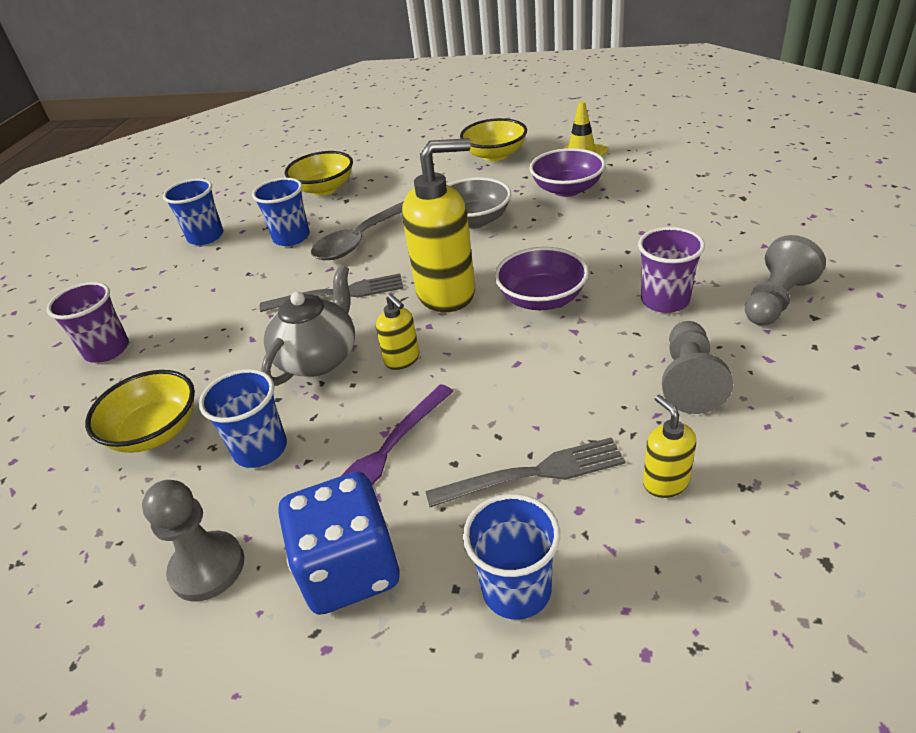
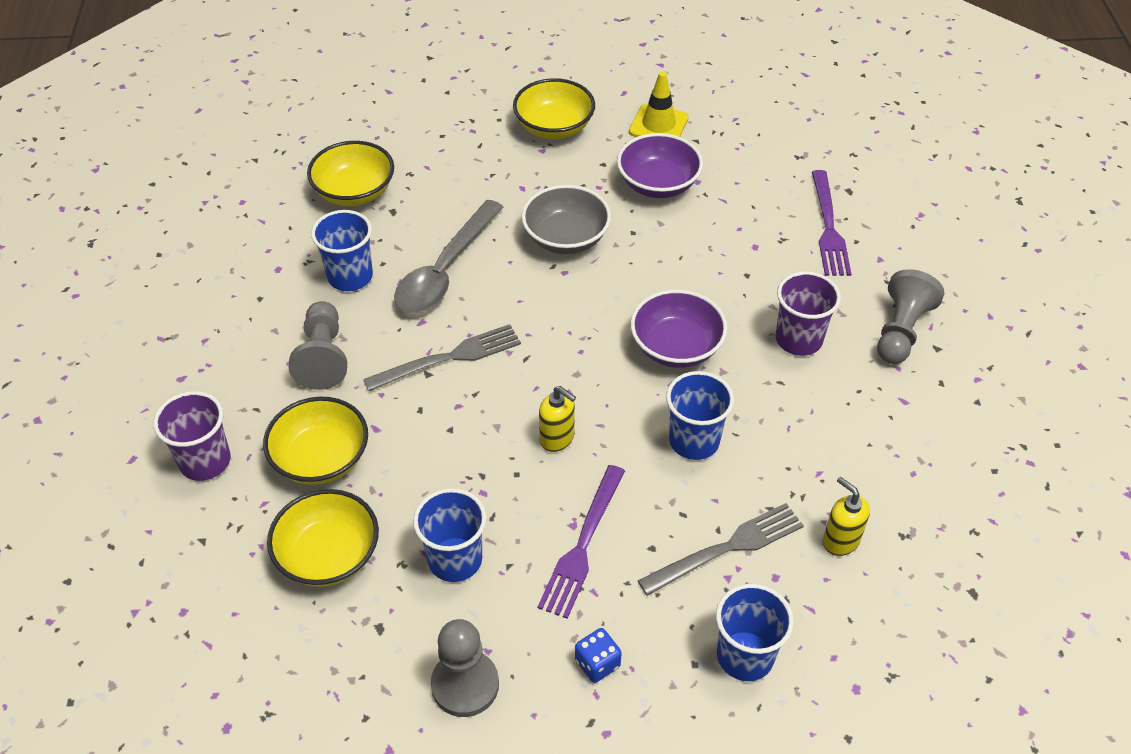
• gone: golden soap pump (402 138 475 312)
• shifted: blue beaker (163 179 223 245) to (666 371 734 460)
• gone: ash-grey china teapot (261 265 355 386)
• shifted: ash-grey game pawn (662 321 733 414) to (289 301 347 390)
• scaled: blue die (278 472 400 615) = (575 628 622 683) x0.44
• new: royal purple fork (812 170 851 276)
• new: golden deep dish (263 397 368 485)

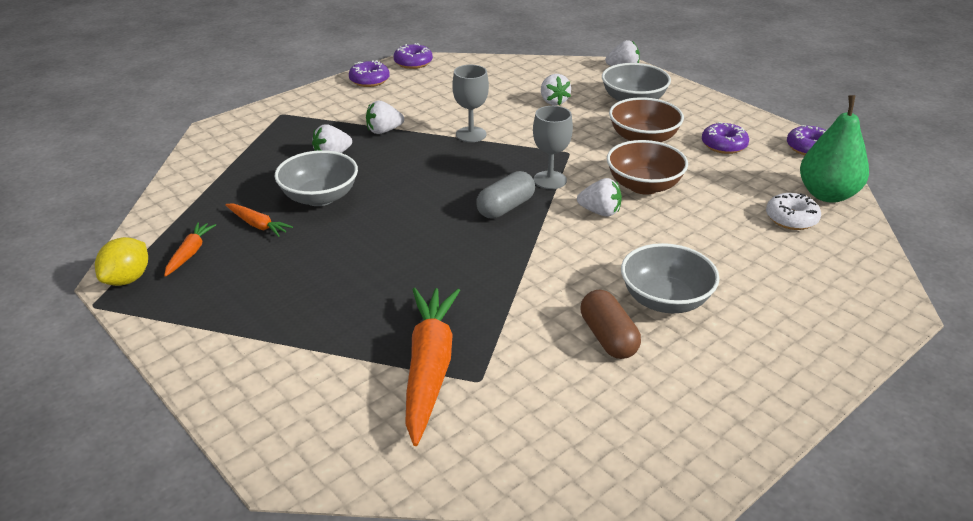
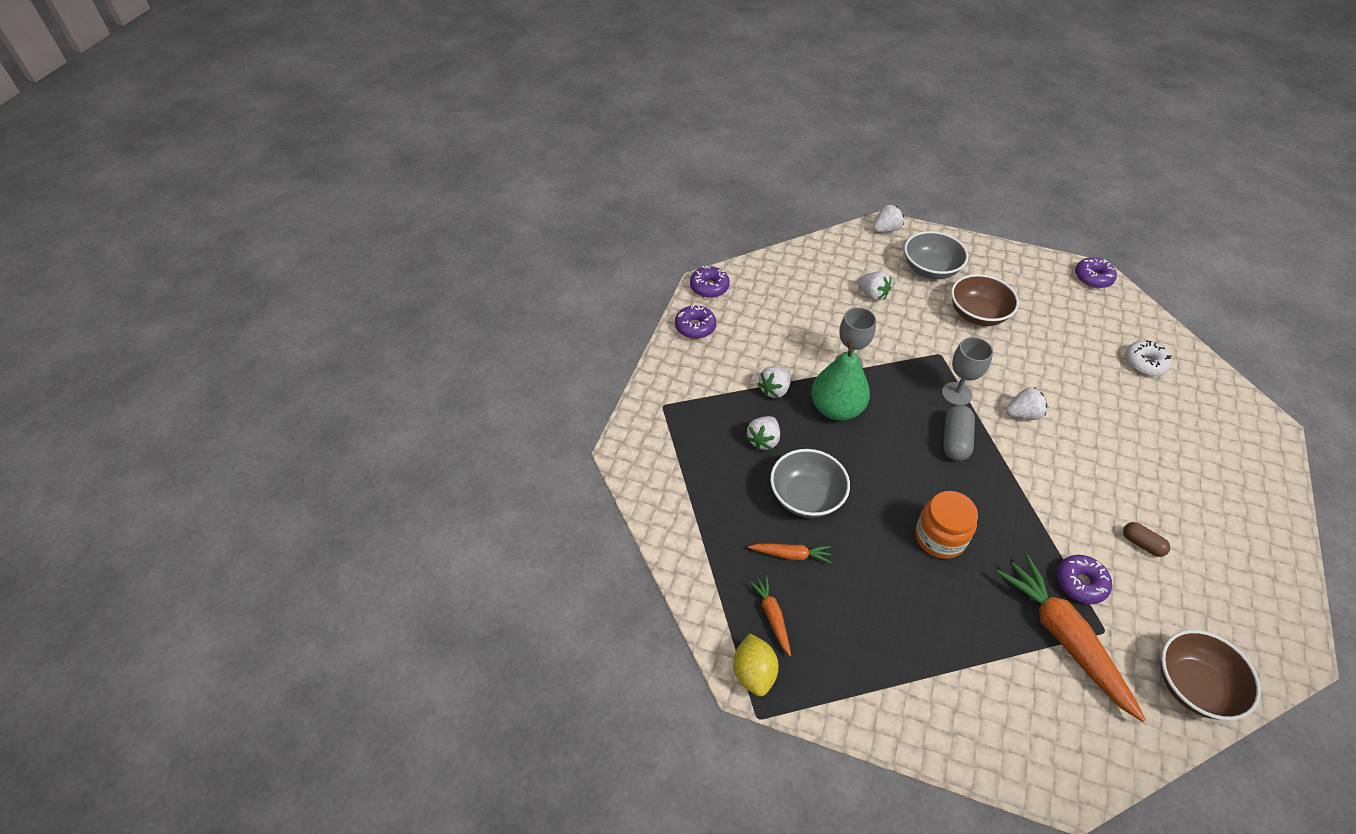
• shifted: leaf-green pear (800 95 869 203) to (811 340 870 421)
• shifted: royal purple donut (702 122 749 154) to (1057 555 1112 604)
• shifted: brown deep dish (607 140 688 195) to (1161 630 1261 720)
• gone: ash-grey deep dish (621 243 720 313)
• scaled: brown pill (580 290 641 359) = (1123 522 1170 557) x0.64
• new: bright orange preserve jar (915 491 978 559)

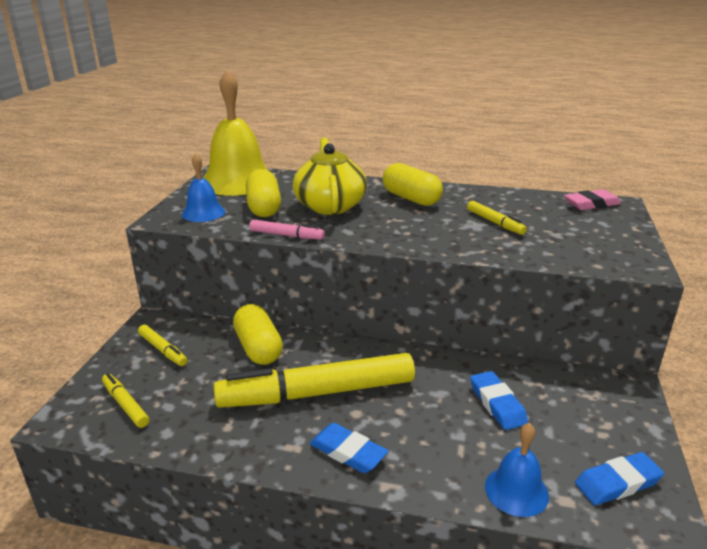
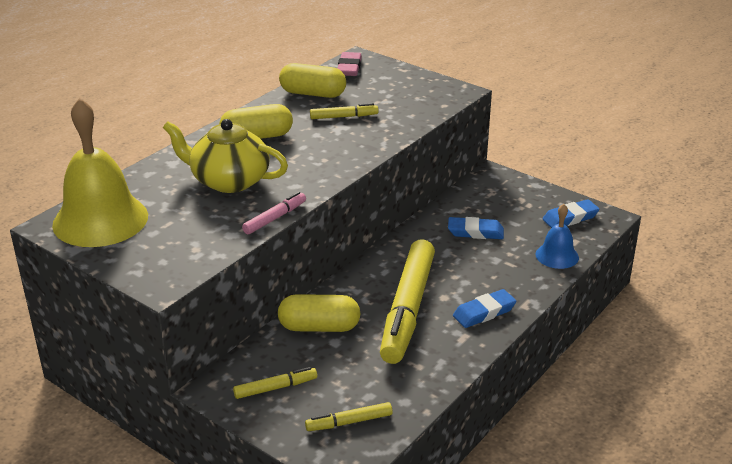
• gone: blue hand bell (182 153 225 222)
• shifted: golden pill (246 169 281 217) to (279 63 346 98)
• rotated: blue gum eraser (575 452 664 505) = (543 199 600 228) 60 degrees clockwise

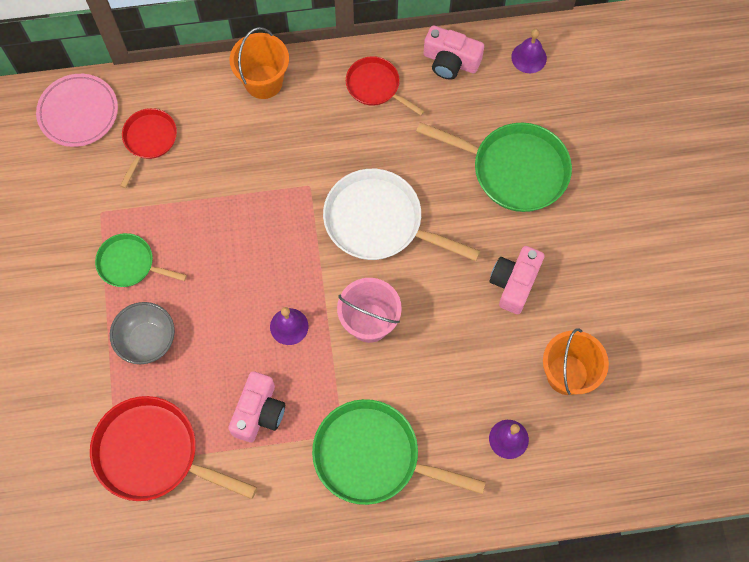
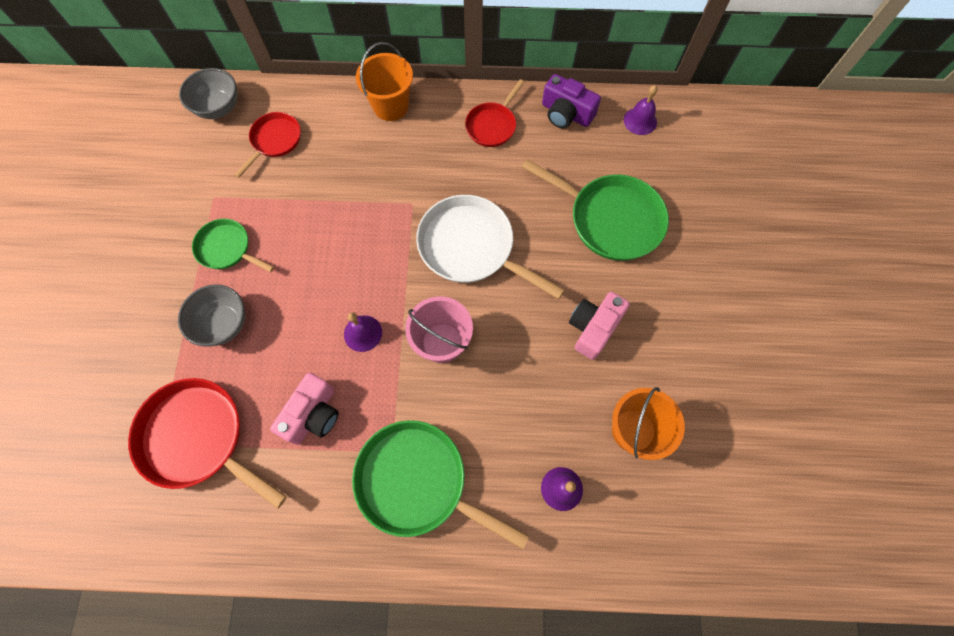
• repainted: rosy camera (423 25 484 80) to royal purple camera (542 74 601 128)
• rotated: red frying pan (346 56 425 116) = (465 79 525 147) 105 degrees counterclockwise
• swapped: rosy plate (36 74 118 147) to ash-grey deep dish (179 68 237 119)

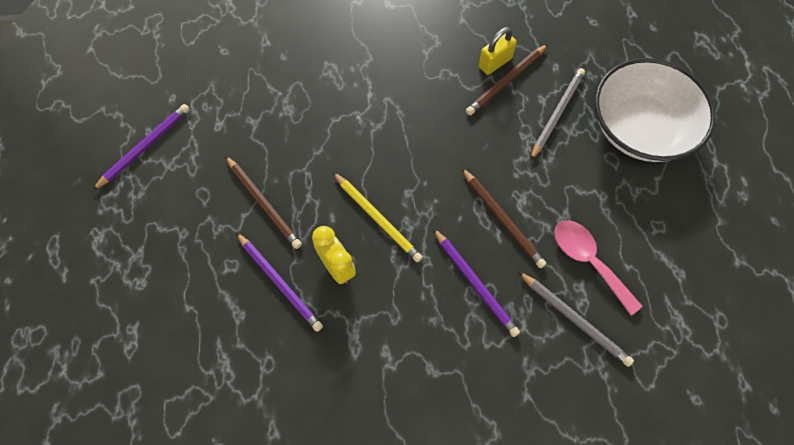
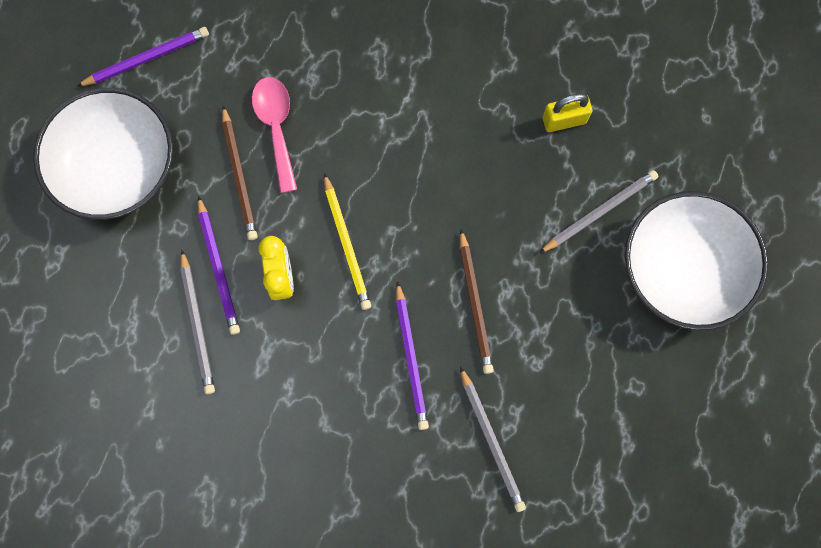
• gone: brown pencil (466 44 548 115)
• shifted: rosy tablespoon (554 220 642 315) to (252 77 297 193)
• new: snow-white deep dish (33 88 173 220)
• new: ash-grey pencil (181 250 215 394)

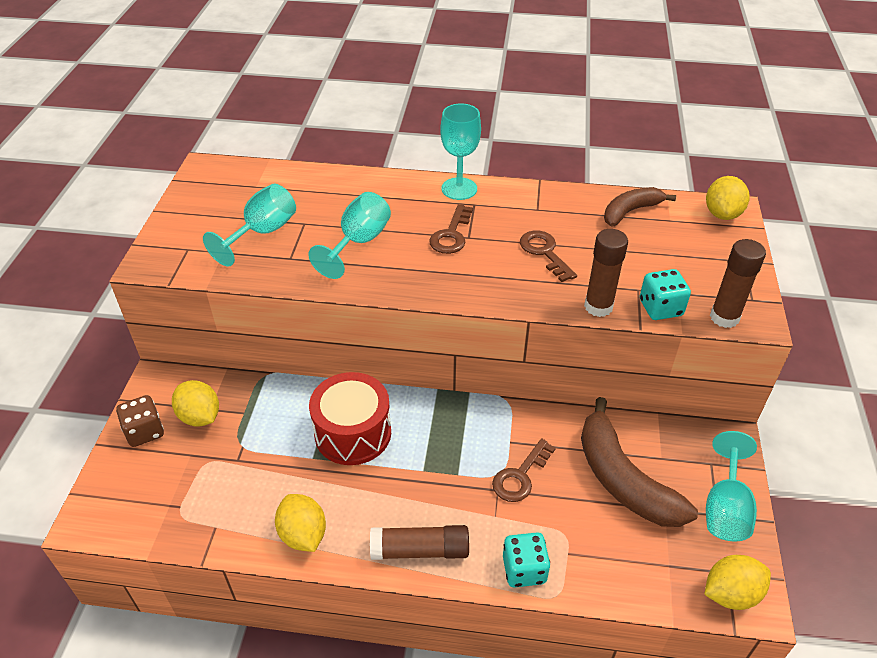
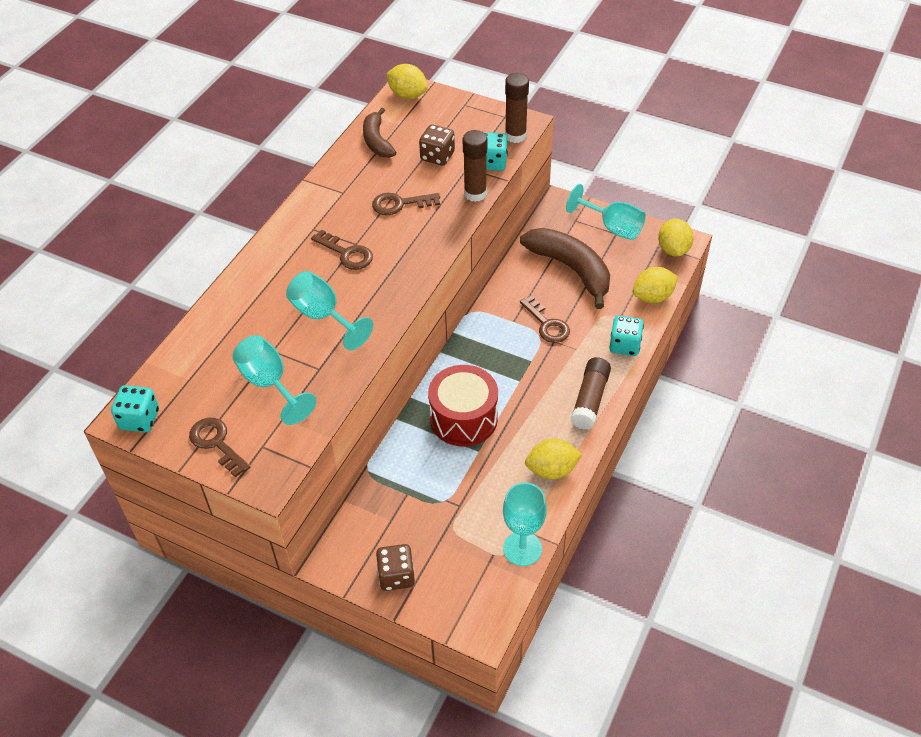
• shifted: teal goblet (440 104 481 200) to (503 482 547 566)
• shifted: golden toy lemon (172 380 219 426) to (633 267 678 303)
• rotated: brown toy banana (581 397 698 527) = (520 228 610 309) 120 degrees counterclockwise
• new: brown die (419 125 455 166)
• new: teal die (111 385 159 432)
• new: brown key (189 418 251 477)

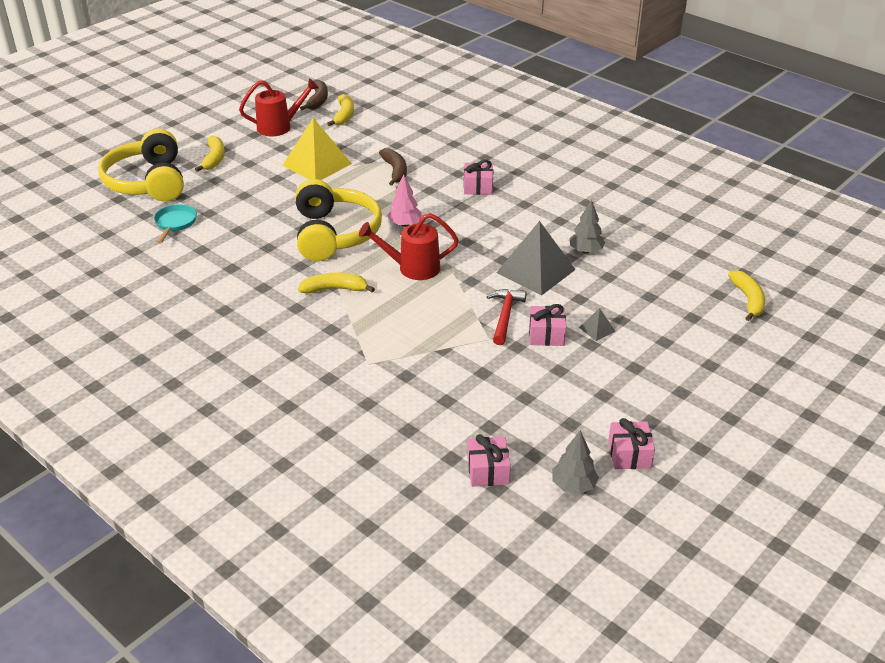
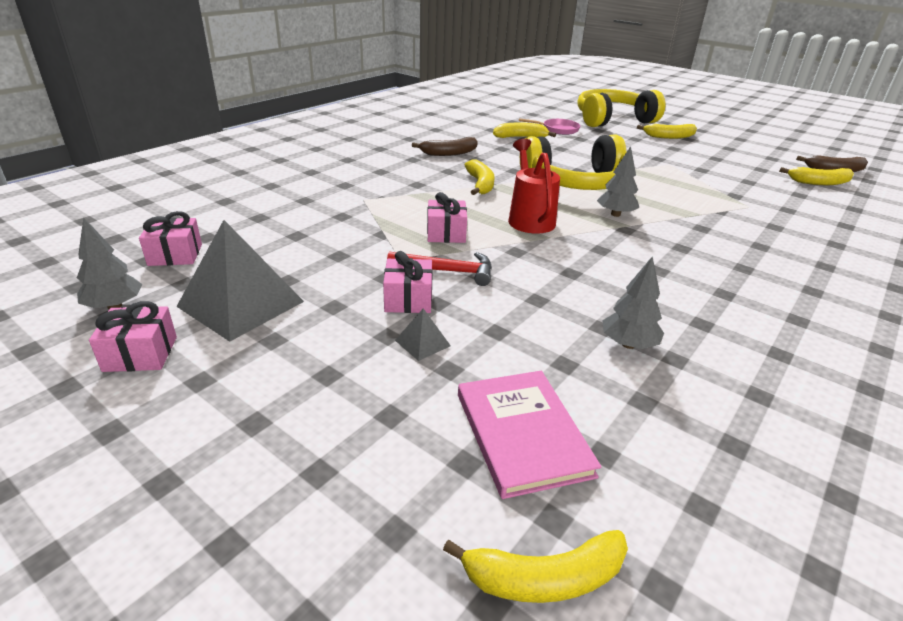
• gone: red watering pot (239 78 319 136)
• gone: golden pyramid shape (282 118 352 180)
• shifted: brown toy banana (379 148 407 186) to (412 137 478 156)
• shifted: rosy gift (464 160 493 195) to (427 192 467 243)
• repainted: rosy toy tree (387 174 422 227) to ash-grey toy tree (597 146 639 217)
• repainted: teal frying pan (154 204 197 244) to rosy frying pan (519 118 580 135)
• shifted: ash-grey pyramid shape (496 221 575 296) to (176 220 304 342)
• new: golden toy banana (493 122 556 138)
• new: rosy book (458 371 601 499)

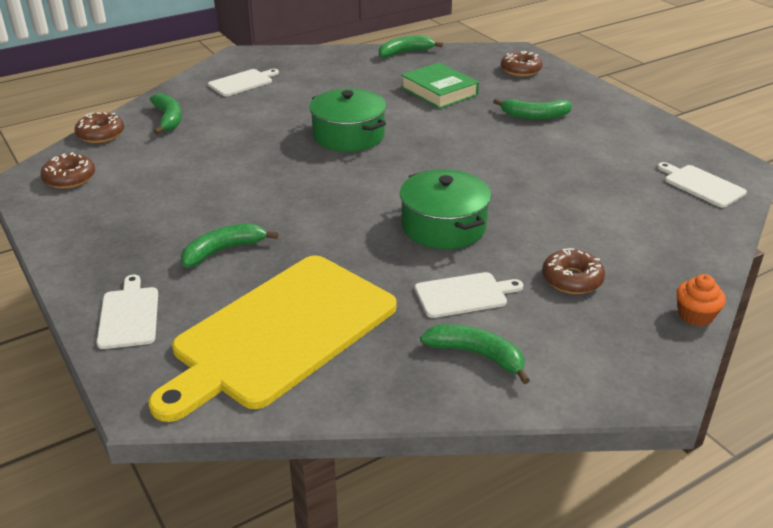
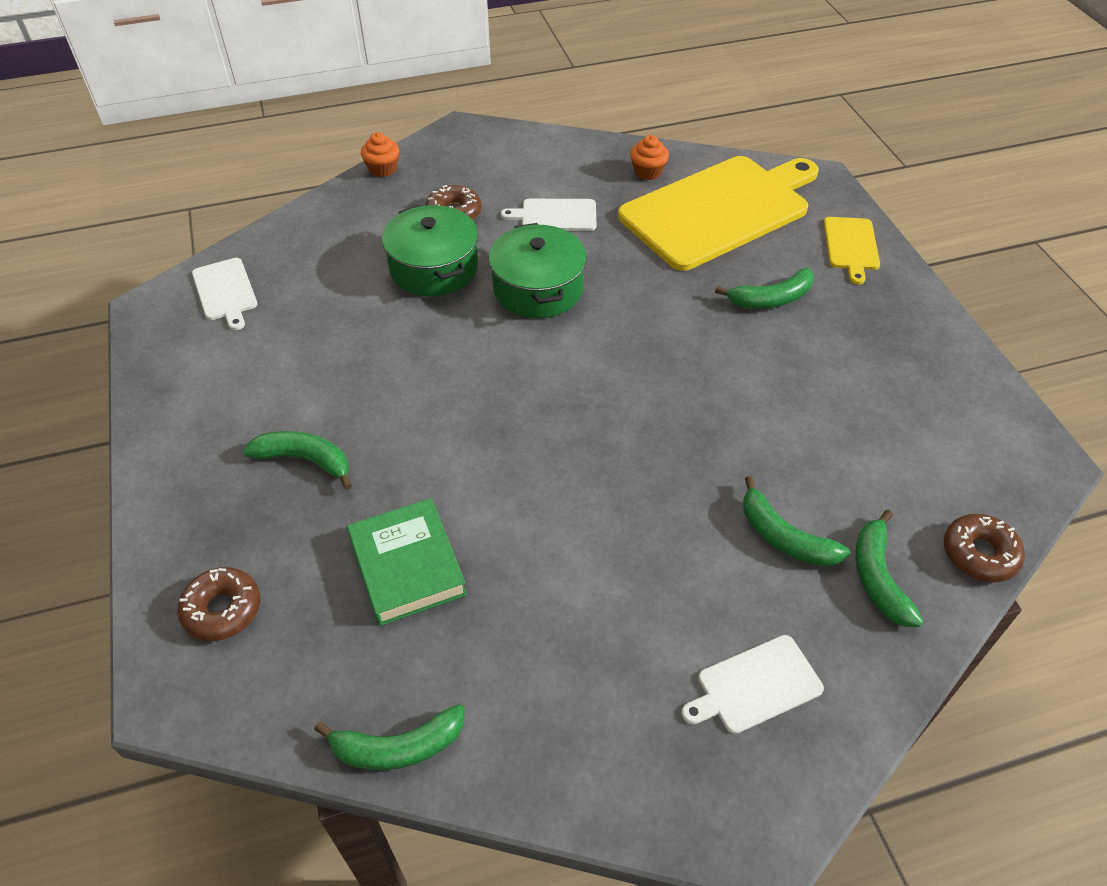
• shifted: leaf-green stockpot (309 88 386 152) to (382 205 478 296)
• gone: brown donut (40 152 95 189)
• repainted: snow-white cutting board (97 275 158 349) to golden cutting board (824 217 880 284)
• shifted: leaf-green toy banana (420 324 530 384) to (743 476 850 567)
• new: bright orange muffin (630 135 669 180)

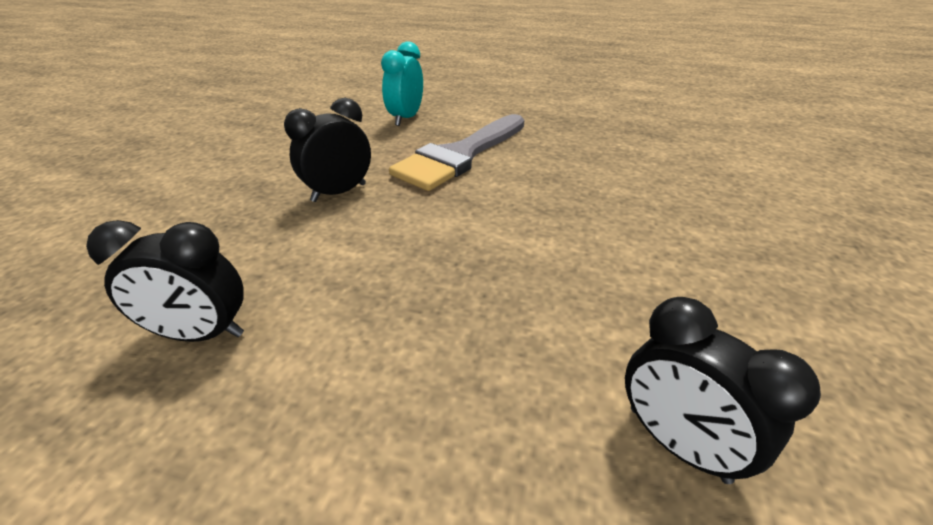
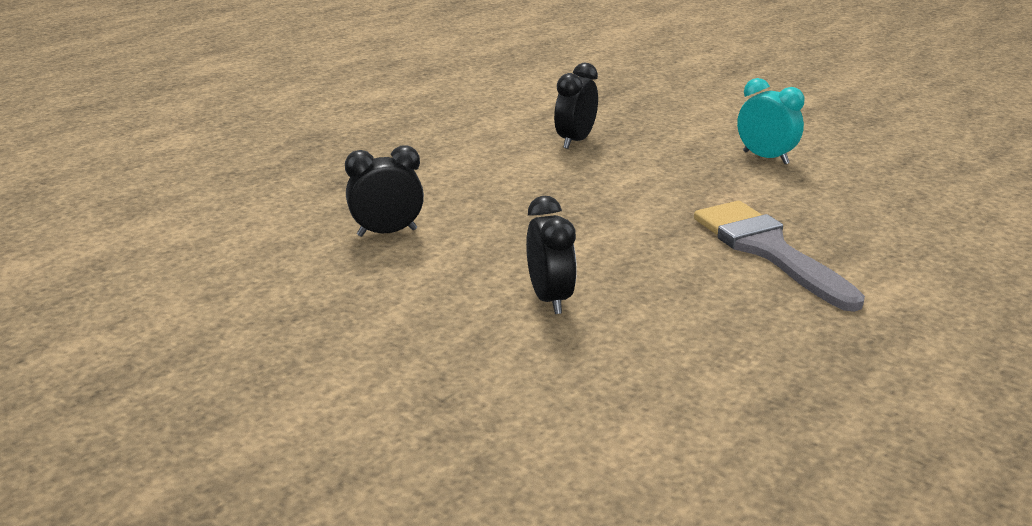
• shifted: teal bedside clock (381 41 423 126) to (737 78 804 164)
• shifted: ebony bedside clock (284 98 371 202) to (526 196 577 314)

